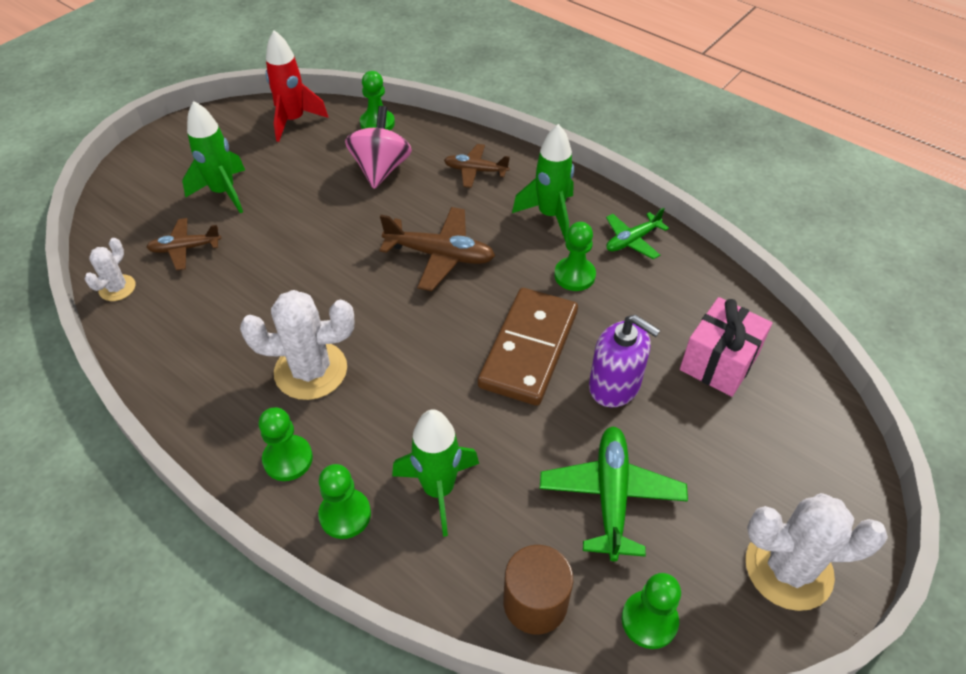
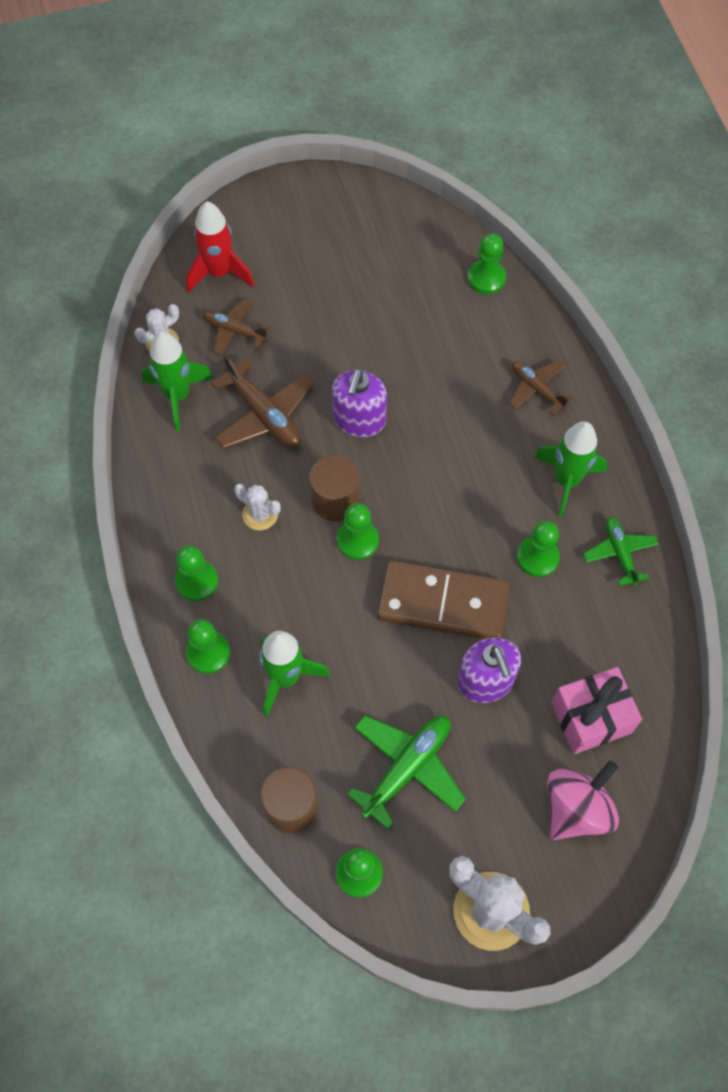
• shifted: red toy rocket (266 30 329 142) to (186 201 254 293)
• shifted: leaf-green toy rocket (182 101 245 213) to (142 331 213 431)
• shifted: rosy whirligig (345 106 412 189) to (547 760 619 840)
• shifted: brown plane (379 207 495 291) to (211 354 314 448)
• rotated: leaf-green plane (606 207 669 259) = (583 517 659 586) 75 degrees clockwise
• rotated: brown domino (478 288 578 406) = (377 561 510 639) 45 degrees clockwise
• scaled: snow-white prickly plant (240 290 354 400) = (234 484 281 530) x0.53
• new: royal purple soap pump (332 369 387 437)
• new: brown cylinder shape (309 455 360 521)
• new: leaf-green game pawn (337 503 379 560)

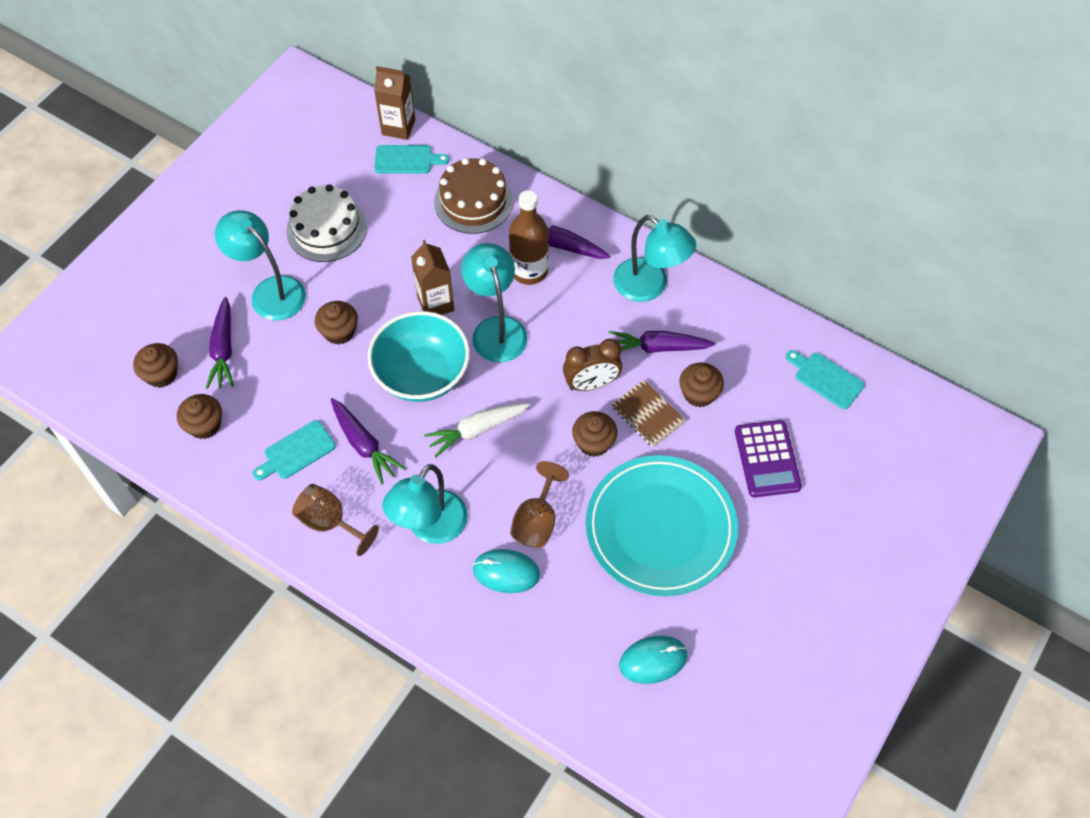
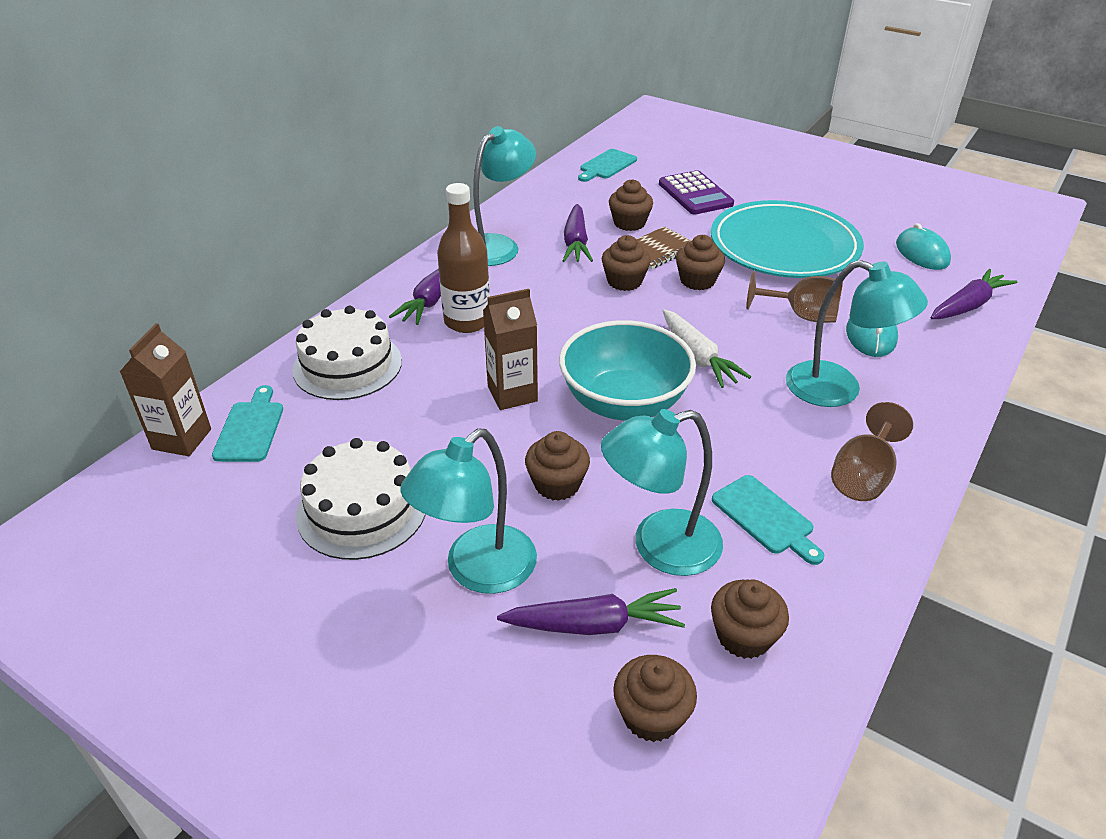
• repainted: brown layer cake (434 158 513 234) to snow-white layer cake (292 306 402 400)
• shifted: teal desk lamp (461 243 528 363) to (601 409 723 576)
• swapped: brown bedside clock (563 339 622 391) to brown muffin (602 235 651 291)
• shifted: royal purple root vegetable (331 398 405 485) to (930 269 1017 319)
• rotated: royal purple calculator (735 420 802 497) = (659 170 734 215) 75 degrees clockwise

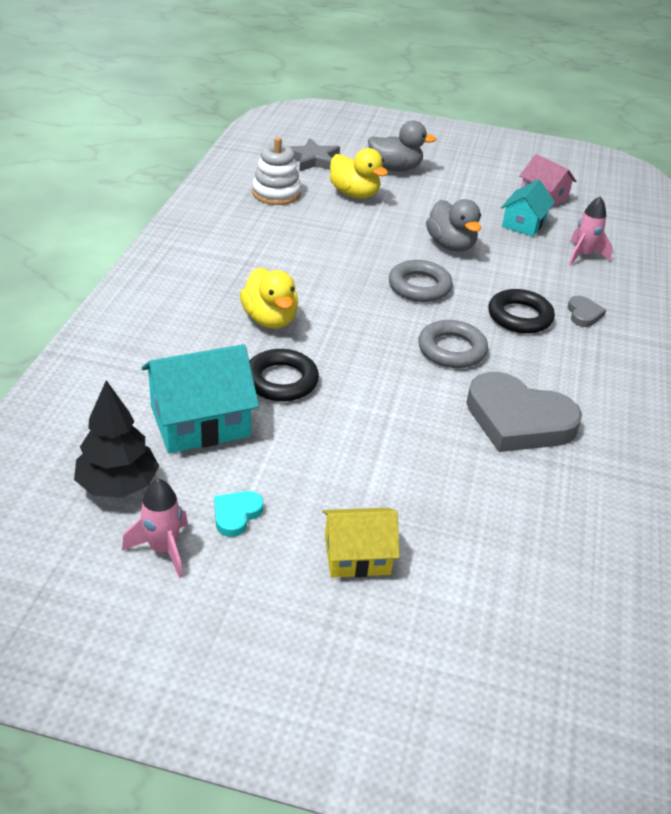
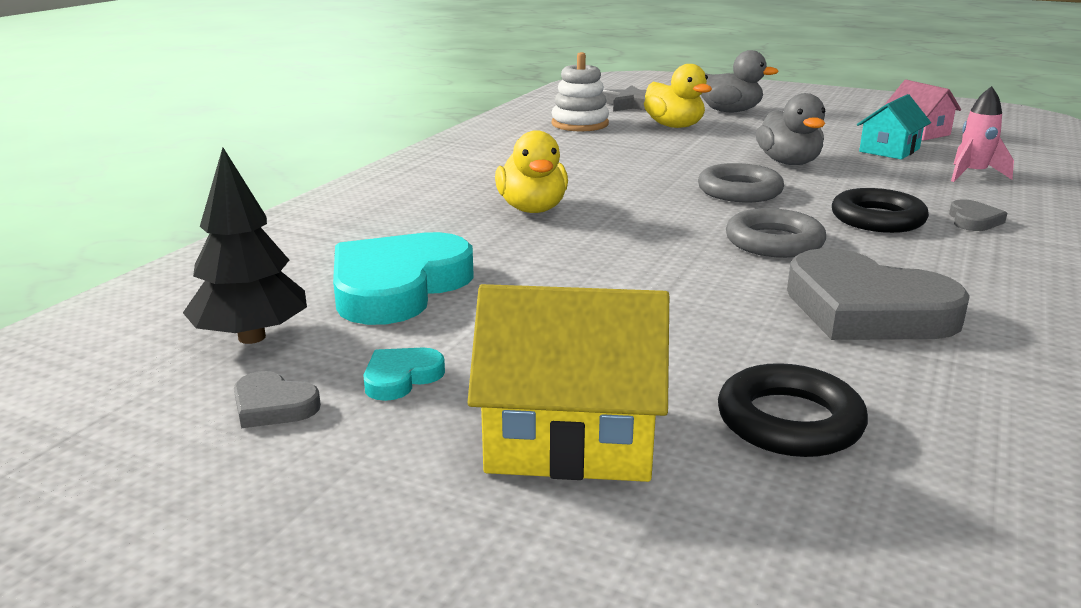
• swapped: teal cottage (141 344 259 453) to teal heart (333 232 474 325)
• shifted: ebony ring (249 349 319 401) to (718 363 868 457)
• swapped: rosy toy rocket (122 479 188 578) to ash-grey heart (234 371 321 428)
• scaled: golden cottage (323 508 400 578) = (467 284 669 482) x1.58

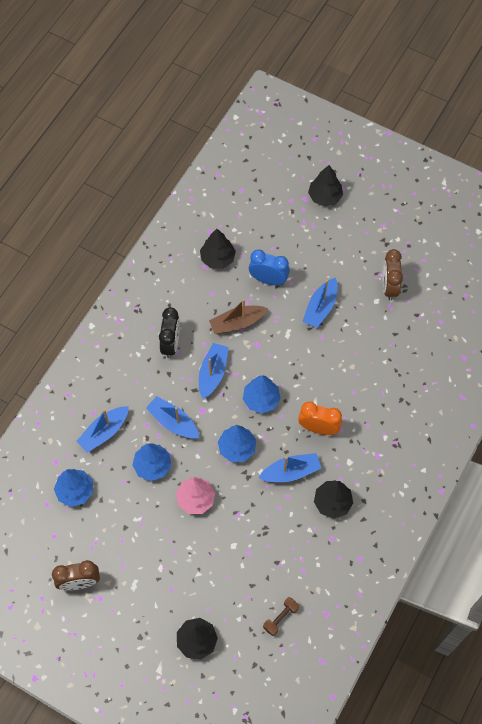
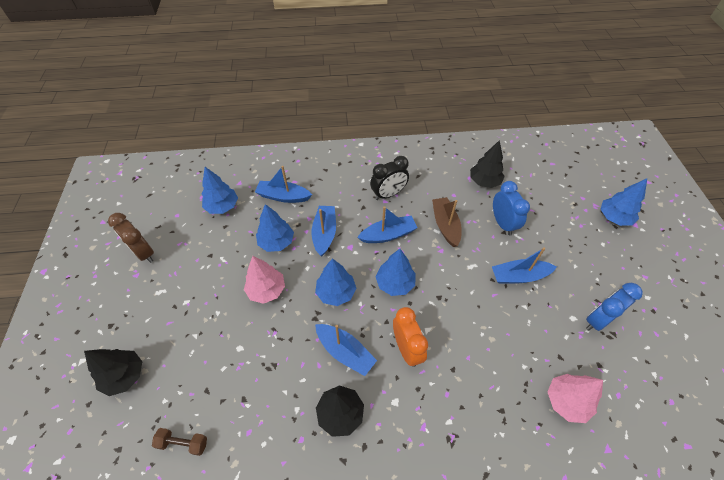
• repainted: ebony toy tree (308 165 343 206) to blue toy tree (601 178 647 226)
• repainted: brown bedside clock (382 249 403 300) to blue bedside clock (586 283 643 331)
• rotated: brown boat (209 299 268 334) = (432 197 462 247) 45 degrees clockwise
• new: rosy toy tree (548 374 603 423)

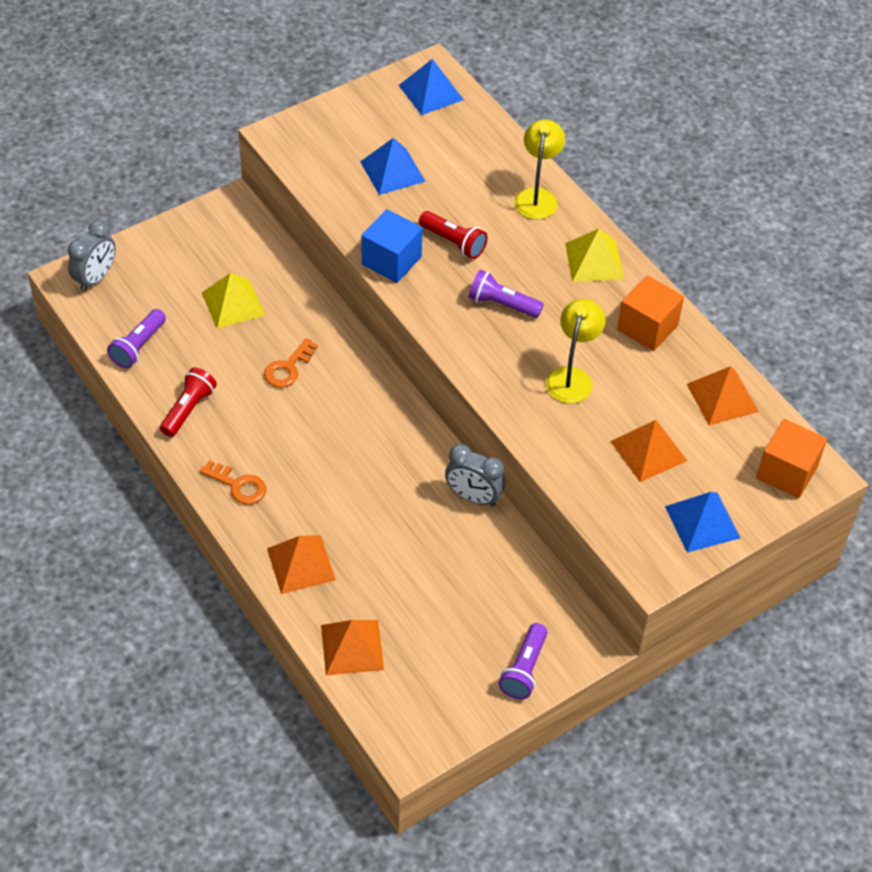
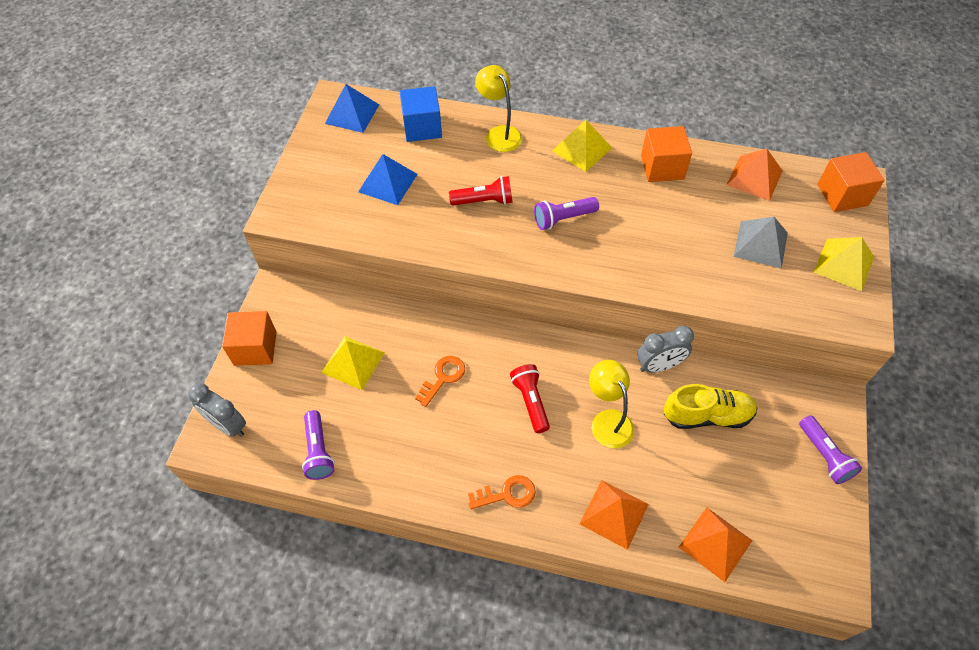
• shifted: blue solid cube (362 209 423 283) to (399 86 442 142)
• rotated: ash-grey bedside clock (68 220 116 292) = (188 383 246 437) 135 degrees clockwise
• shifted: golden desk lamp (546 299 606 403) to (589 360 634 448)
• rotated: bright orange key (264 338 318 388) = (415 356 465 407) 135 degrees counterclockwise
• shifted: red torch (160 367 217 437) to (510 364 550 433)
• repainted: bright orange pyramid shape (610 420 687 482) to ash-grey pyramid shape (734 217 788 269)
• repainted: blue pyramid shape (665 492 740 553) to golden pyramid shape (814 237 874 291)
• new: bright orange solid cube (222 311 277 366)
• new: golden lace-up shoe (664 384 757 429)

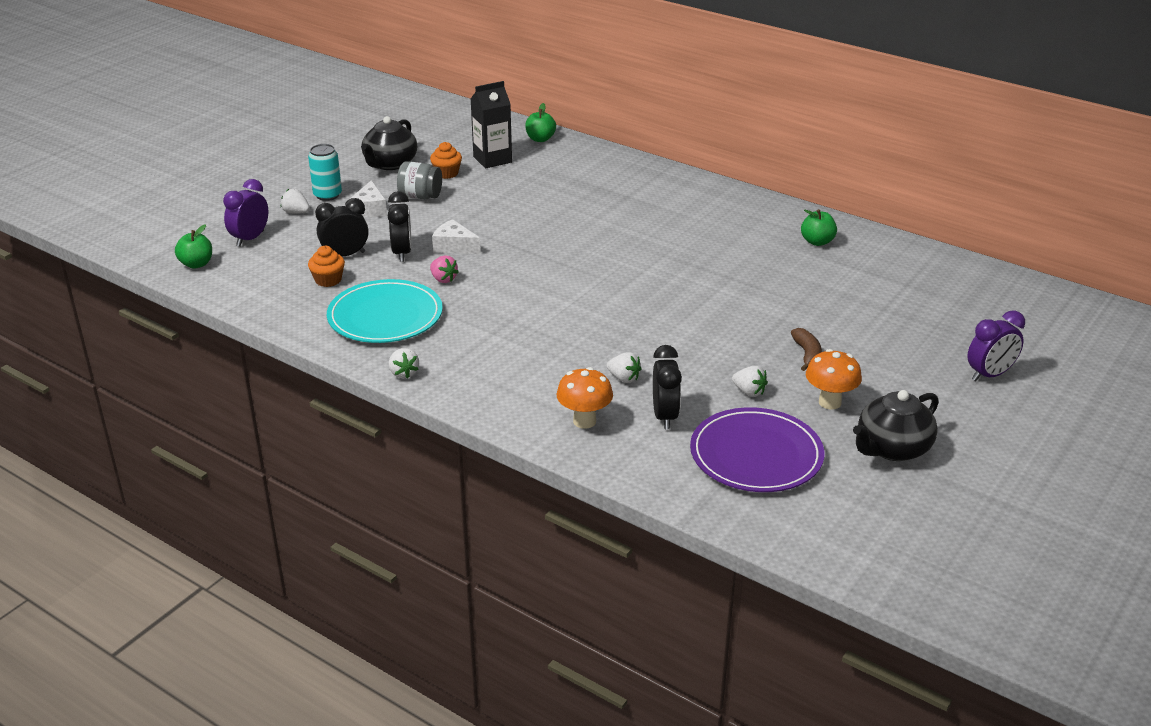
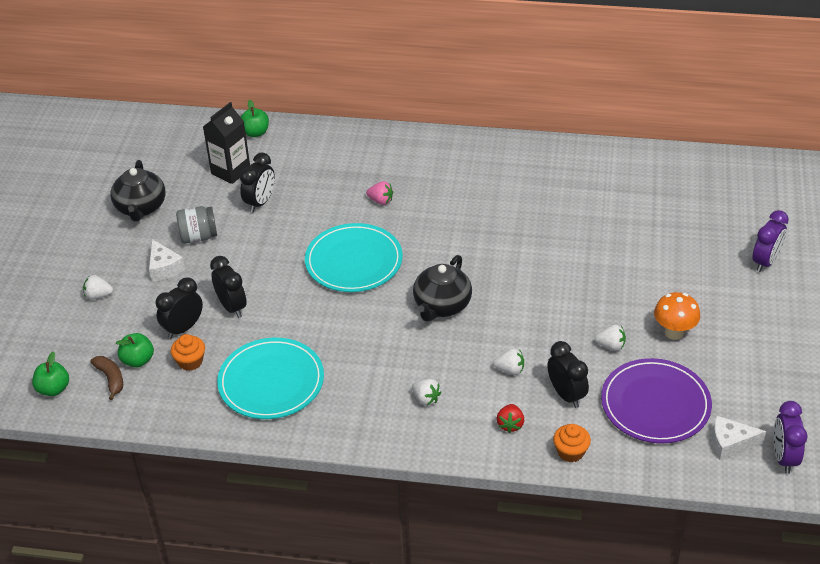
• shifted: bright orange muffin (430 142 462 179) to (553 424 591 462)
• gone: teal can (308 144 342 201)
• shifted: royal purple bedside clock (223 179 269 247) to (773 401 808 474)
• shifted: leaf-green apple fruit (801 209 837 246) to (116 333 154 367)
• shifted: snow-white cheese (432 219 481 254) to (712 416 766 460)
• shifted: rosy strawberry (430 255 459 283) to (366 181 393 205)
• shifted: brown toy banana (791 328 822 371) to (91 356 123 400)
• shifted: snow-white strawberry (389 348 419 378) to (412 379 442 406)
• swapped: bright orange toadstool (557 367 613 429) to red strawberry (496 404 524 433)
• shifted: ebony china teapot (853 390 938 461) to (413 255 472 322)
• new: ebony bedside clock (240 152 275 212)
• new: teal plate (305 223 403 292)

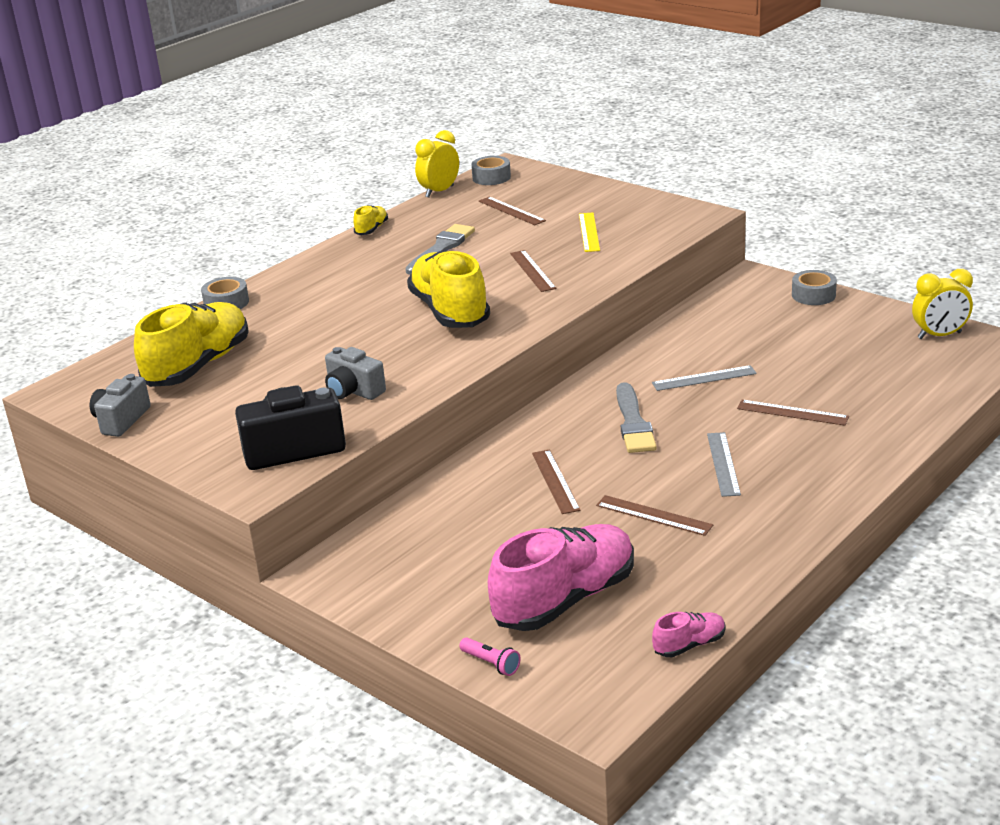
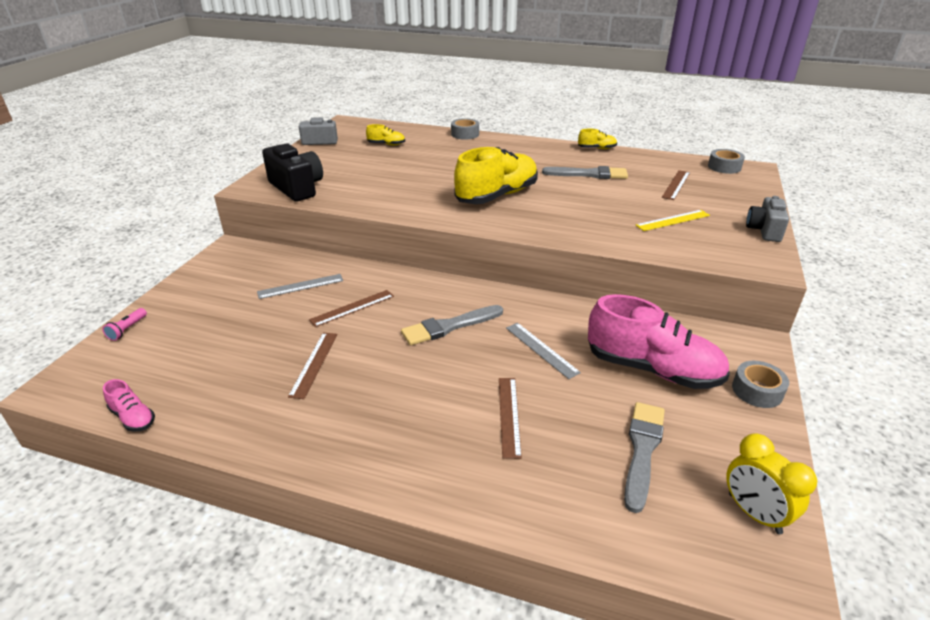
• gone: golden bedside clock (415 130 459 198)
• gone: brown ruler (510 250 556 292)
• scaled: golden lace-up shoe (134 302 249 387) = (366 124 405 145) x0.44
• shifted: ash-grey camera (325 347 386 400) to (746 196 789 242)
• shifted: ash-grey ruler (707 432 741 497) to (257 274 343 299)
• shifted: rosy lace-up shoe (488 524 634 631) to (588 294 730 389)
• new: ash-grey paint brush (624 402 665 513)

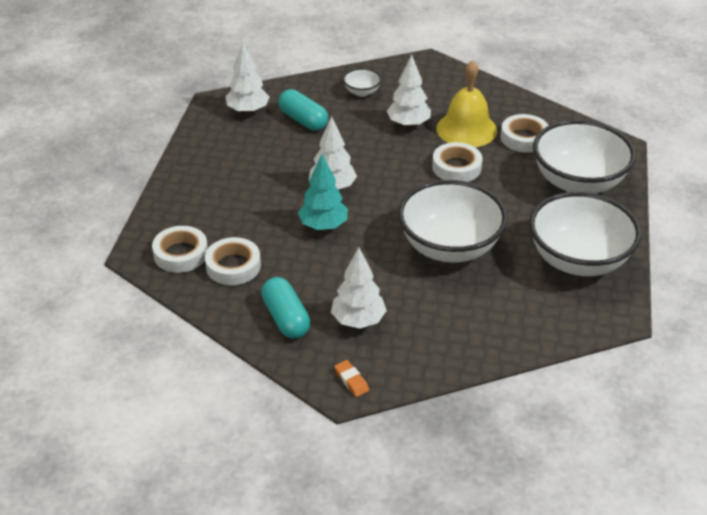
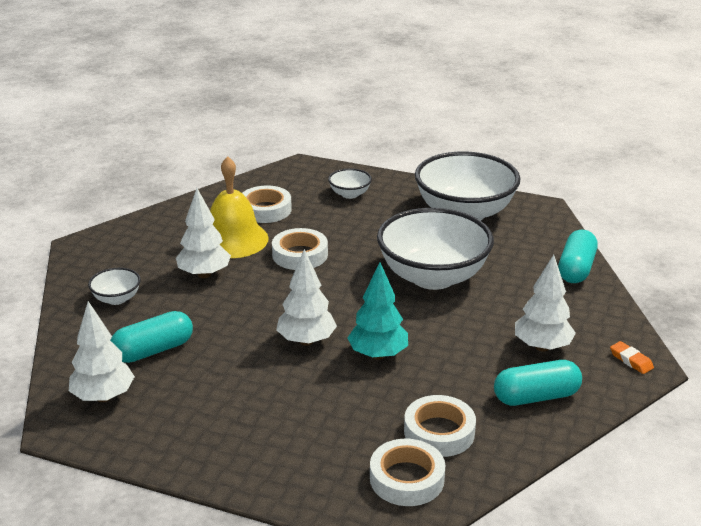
• scaled: snow-white deep dish (533 120 636 194) = (328 168 372 199) x0.43
• rotated: bright orange gum eraser (334 360 369 397) = (610 341 654 374) 75 degrees clockwise
• new: teal pill (558 230 598 283)

